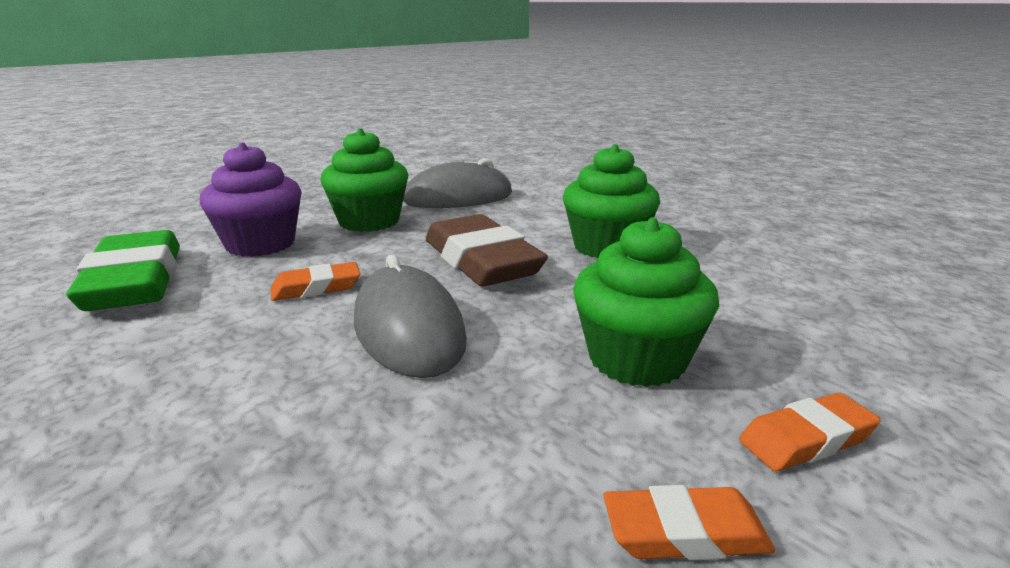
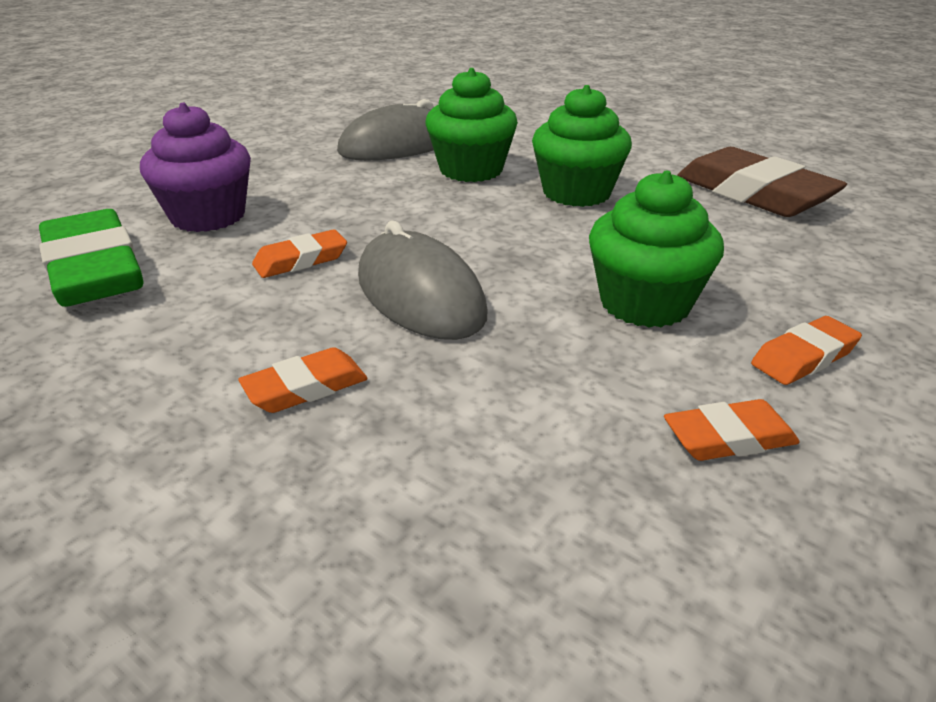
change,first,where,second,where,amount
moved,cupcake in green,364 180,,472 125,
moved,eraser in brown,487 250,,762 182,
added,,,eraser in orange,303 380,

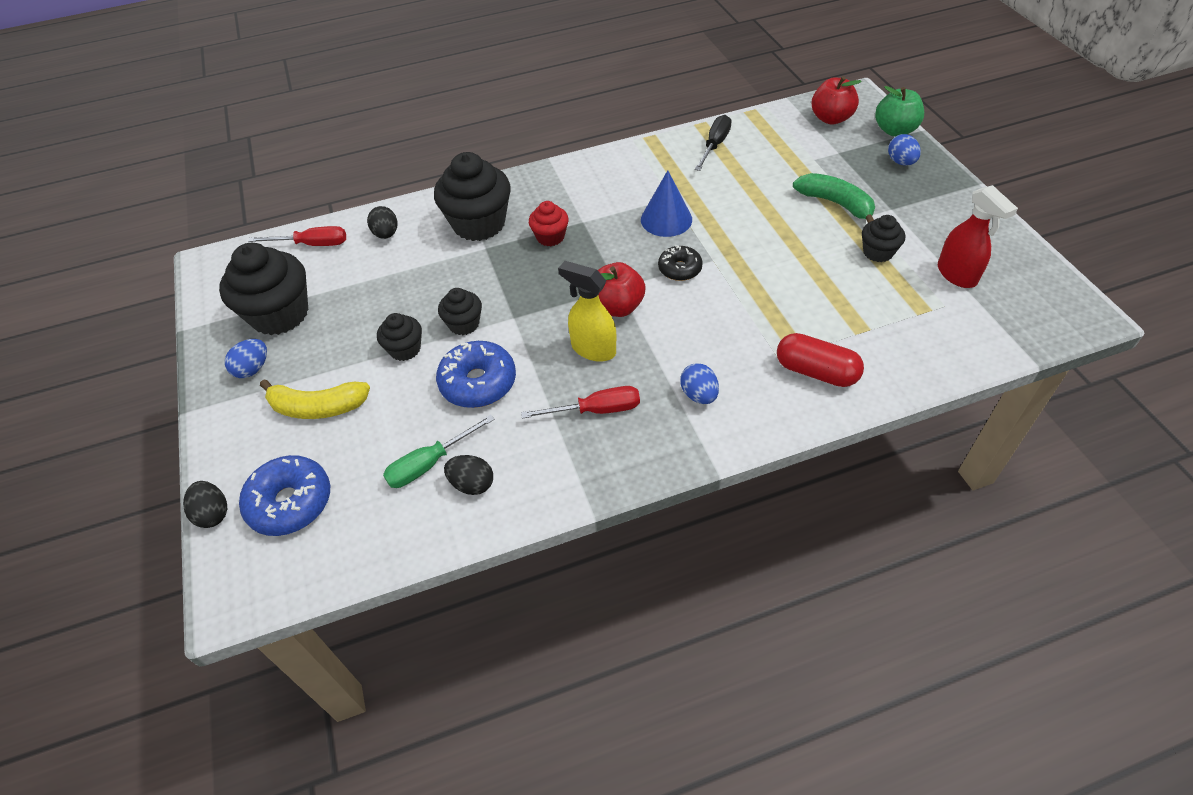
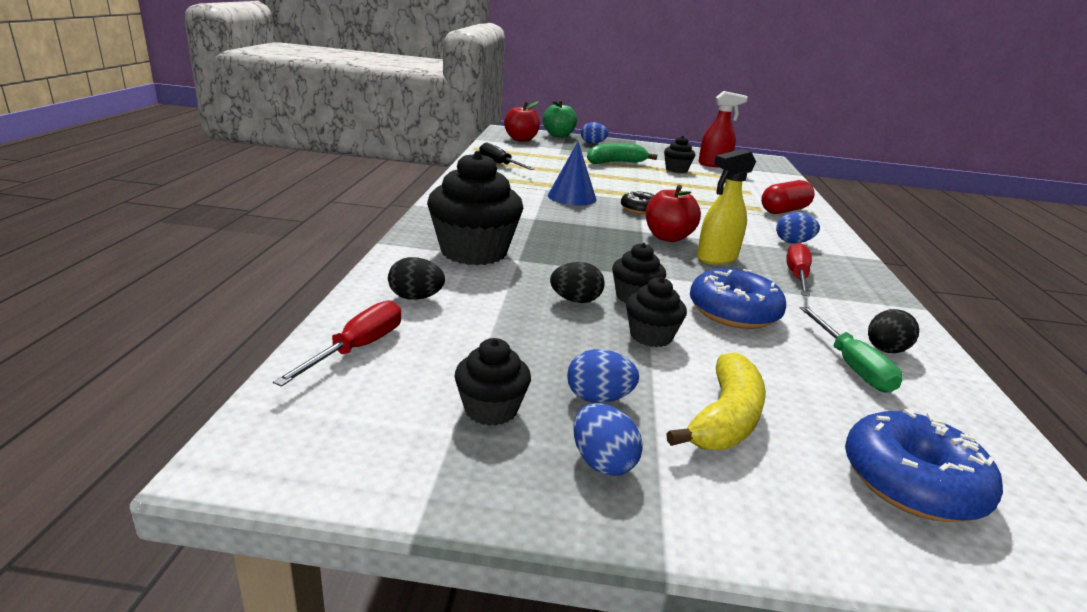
change,first,where,second,where,amount
removed,cupcake in red,549 223,,,
resized,cupcake in black,263 289,,492 382,x0.52
moved,egg in black,205 504,,577 282,
added,,,egg in blue,603 376,

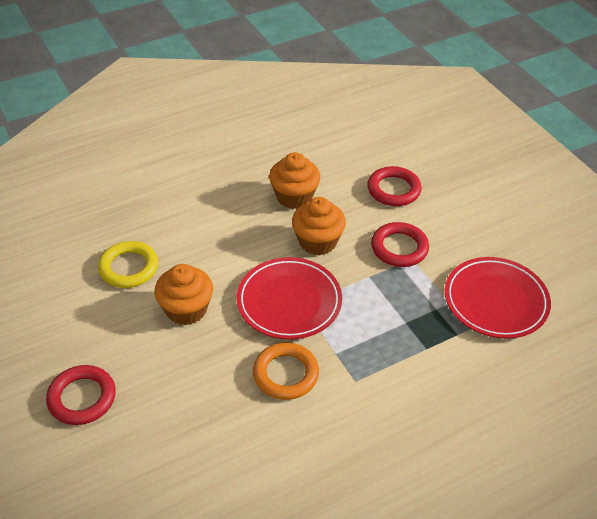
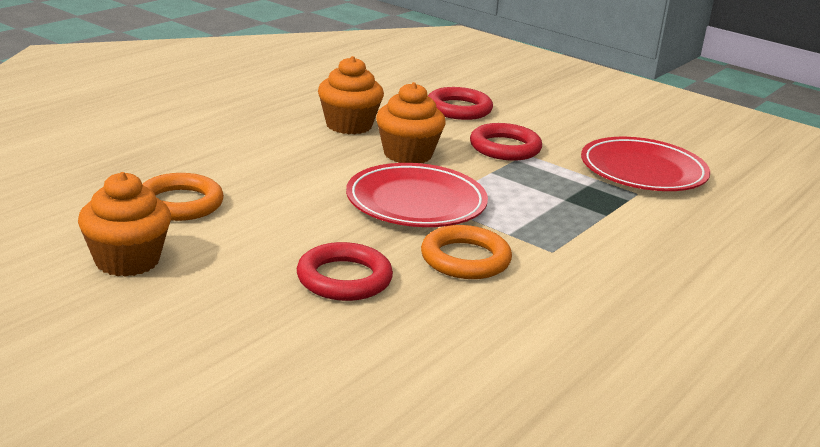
change,first,where,second,where,amount
recoloured,ring in yellow,128 264,ring in orange,183 197,
moved,cupcake in orange,183 294,,124 224,
moved,ring in red,81 395,,345 271,

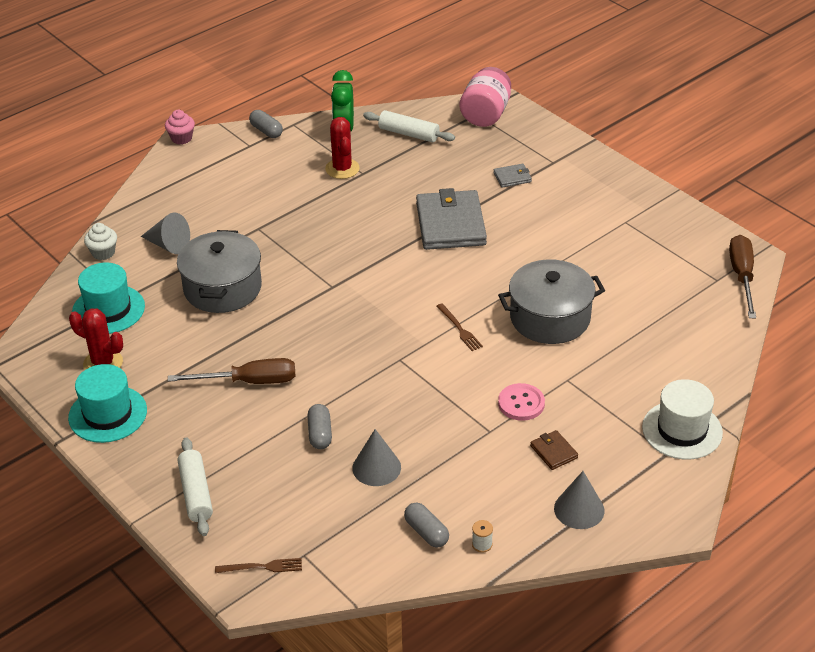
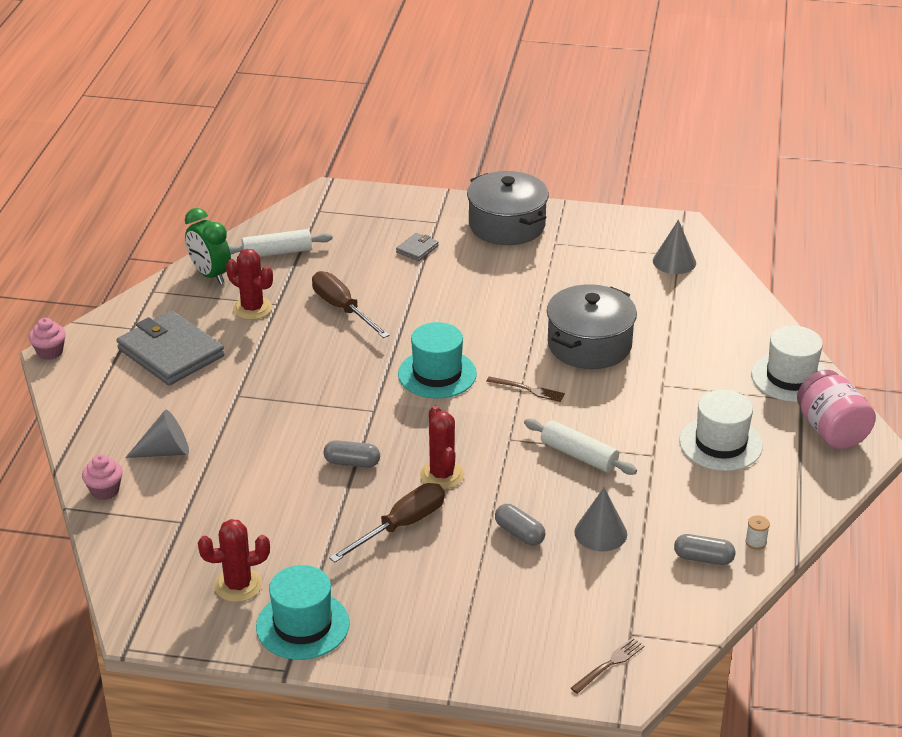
change,first,where,second,where,amount
moved,jar in pink,485 97,,836 409,
moved,capsule in grey,266 124,,352 454,
moved,wallet in grey,451 219,,170 347,
recoloured,cupcake in white,100 241,cupcake in pink,102 477,
moved,pot in grey,219 271,,508 208,
moved,screwdriver in brown,742 276,,351 304,
moved,hat in turquoise,108 298,,437 360,
removed,button in pink,521 402,,,
replaced,wallet in brown,554 450,hat in white,721 430,
moved,rolling pin in white,195 486,,580 447,
moved,cone in grey,579 500,,674 247,
added,,,cactus in red,442 447,

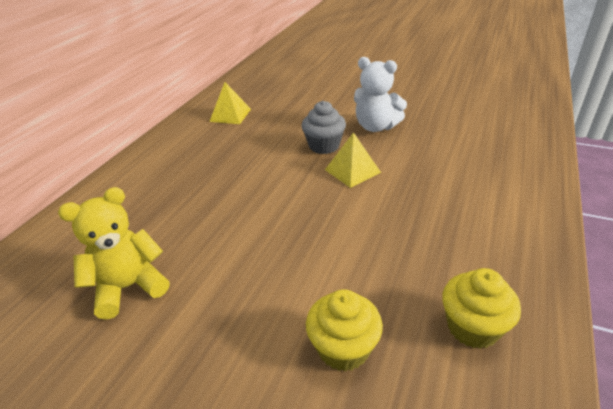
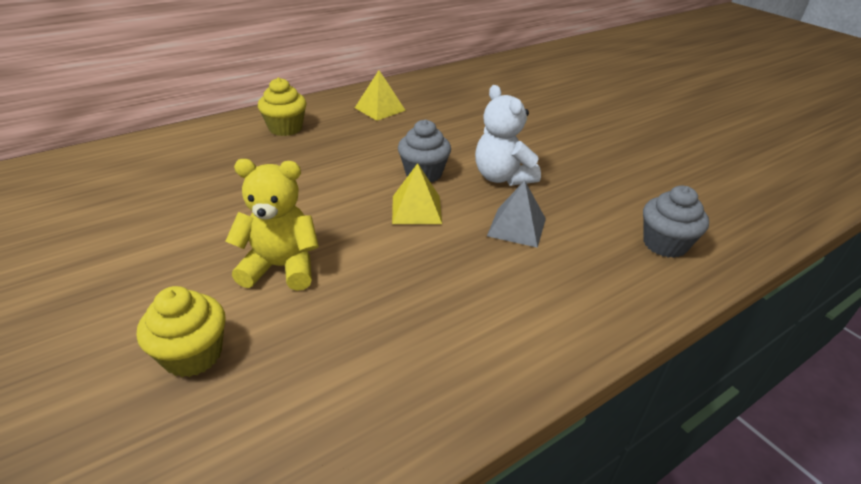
change,first,where,second,where,amount
moved,teddy bear in yellow,113 253,,272 225,
moved,cupcake in yellow,481 308,,282 107,
added,,,pyramid in grey,516 214,
added,,,cupcake in grey,676 222,

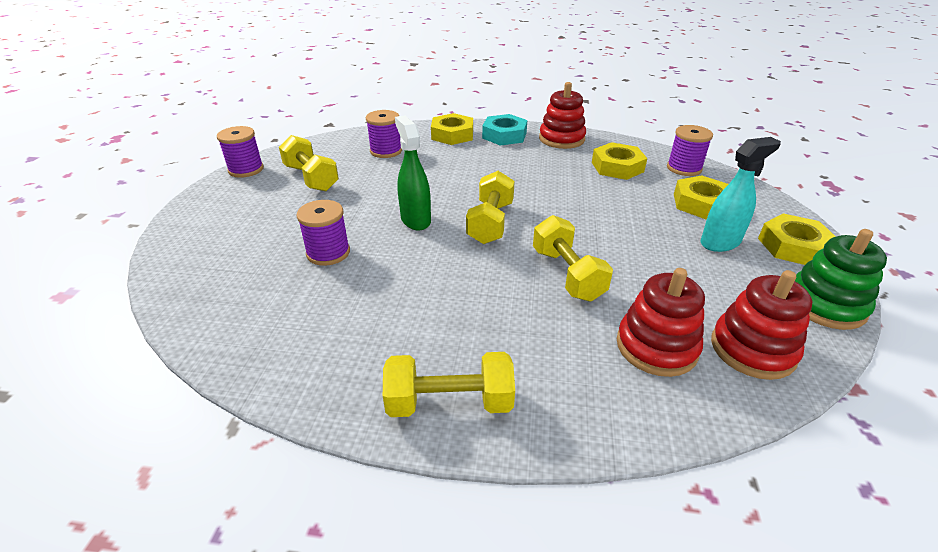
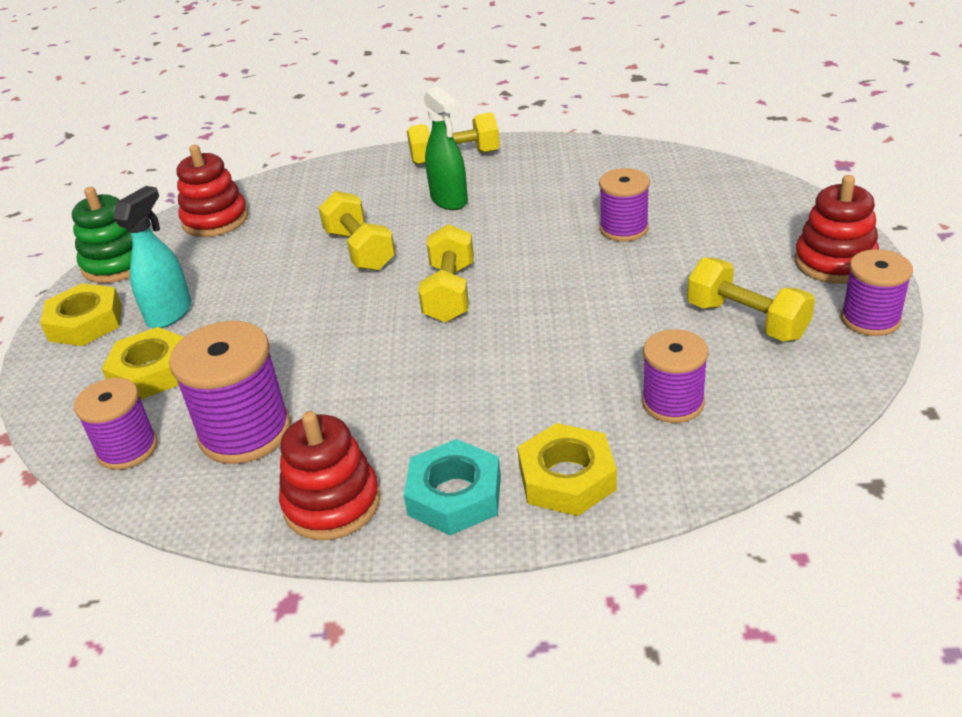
change,first,where,second,where,amount
moved,spray bottle in green,413 173,,446 148,
turned,spray bottle in turquoise,741 194,,152 257,150 degrees clockwise
replaced,nut in yellow,619 161,spool in purple,230 392,
moved,stacking toy in red,661 322,,836 229,

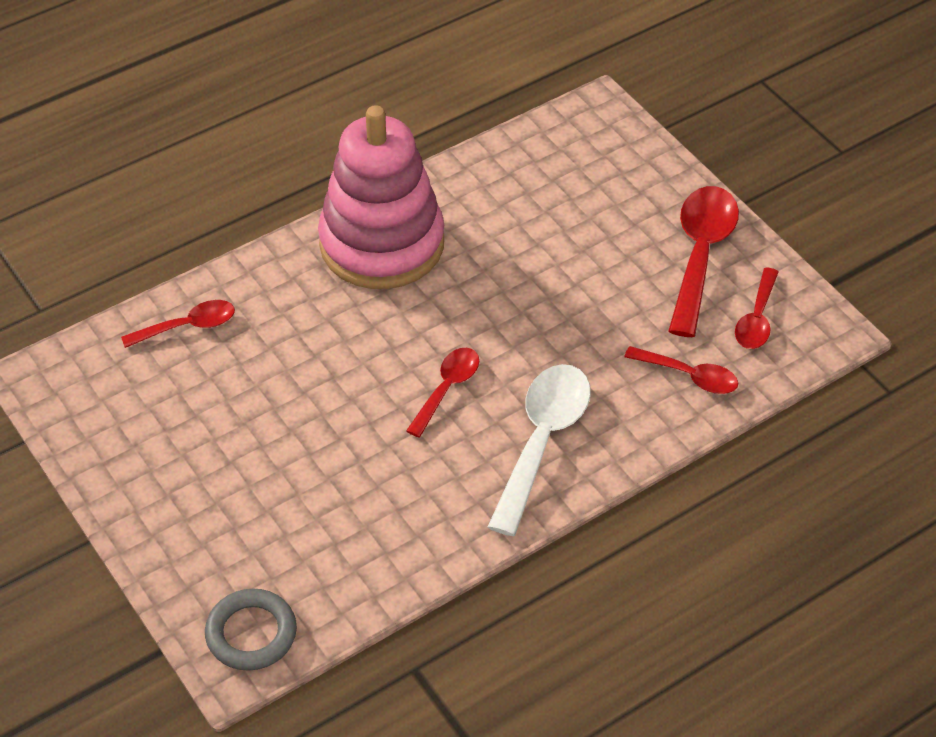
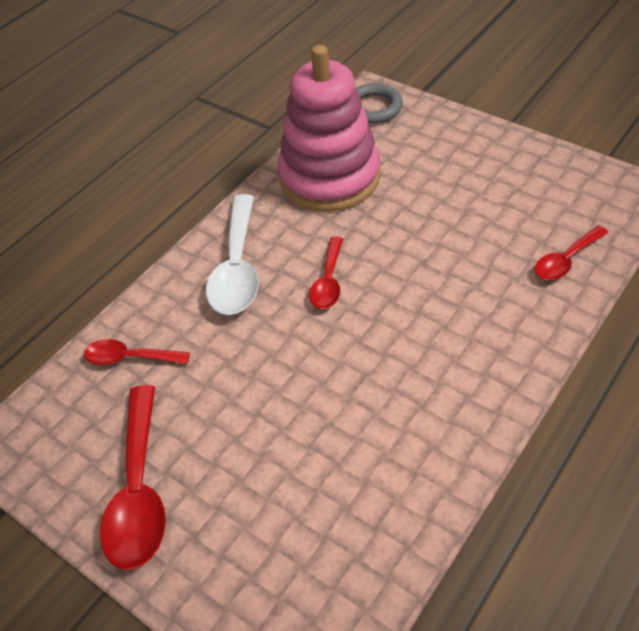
change,first,where,second,where,amount
moved,stacking toy in pink,381 197,,329 128,
removed,spoon in red,756 308,,,

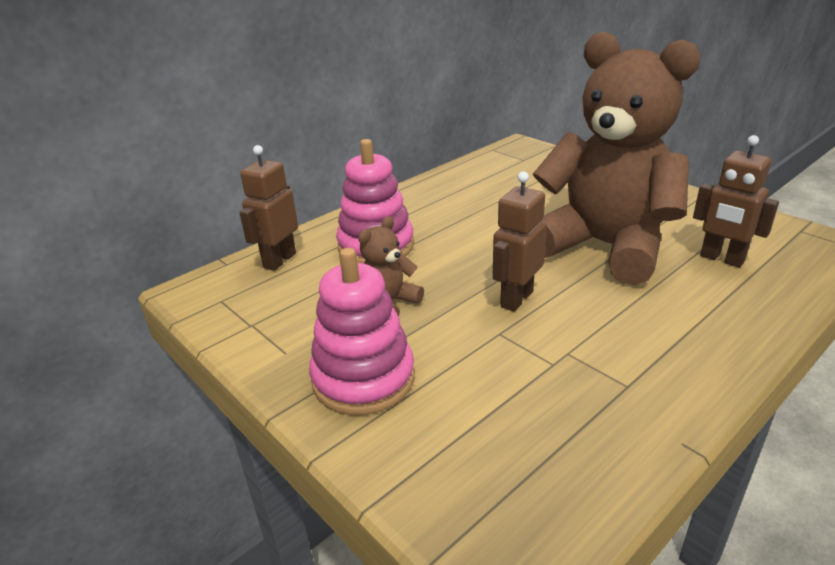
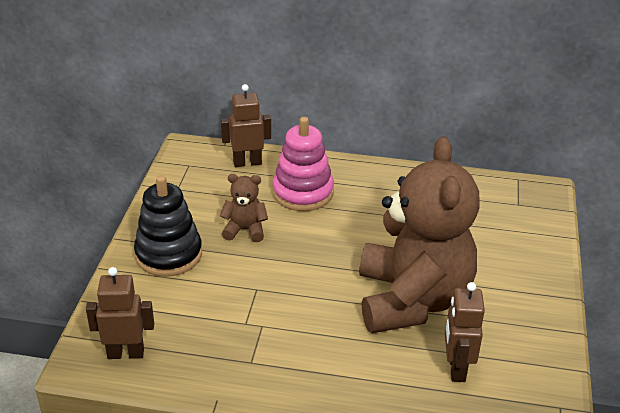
change,first,where,second,where,amount
moved,robot in brown,520 241,,120 313,
recoloured,stacking toy in pink,362 331,stacking toy in black,168 226,

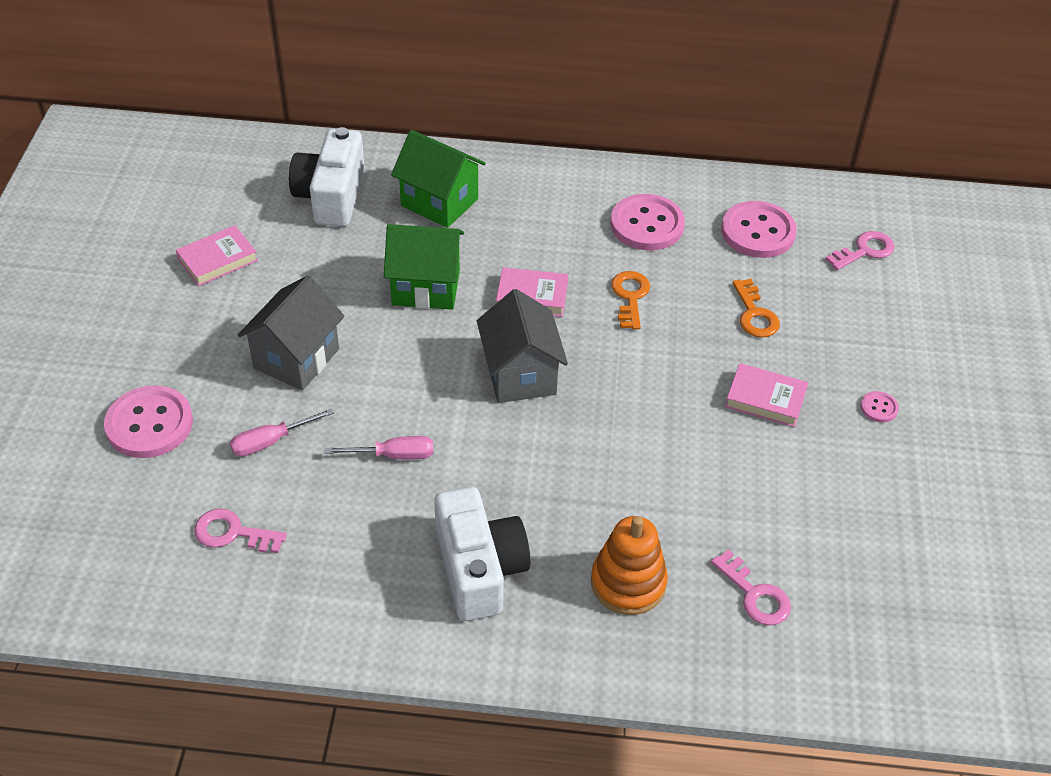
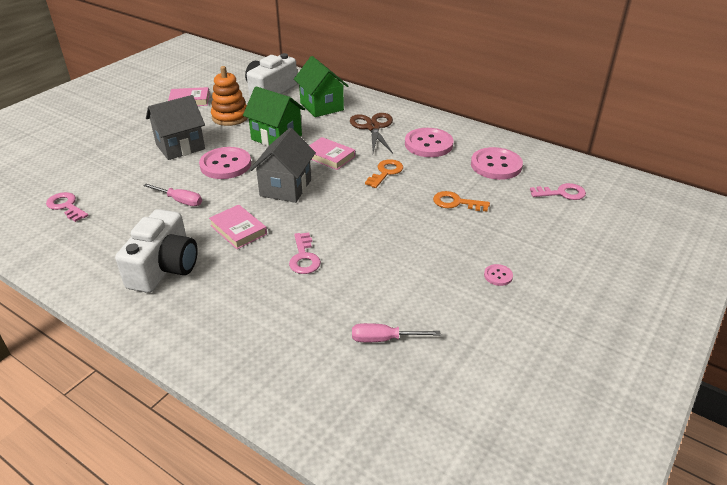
change,first,where,second,where,amount
turned,key in orange,756 308,,461 201,90 degrees clockwise
moved,book in pink,766 395,,238 226,
moved,button in pink,148 421,,225 163,
moved,screwdriver in pink,282 432,,396 332,
moved,stacking toy in orange,629 565,,229 96,
moved,key in pink,751 587,,305 253,
added,,,scissors in brown,371 133,

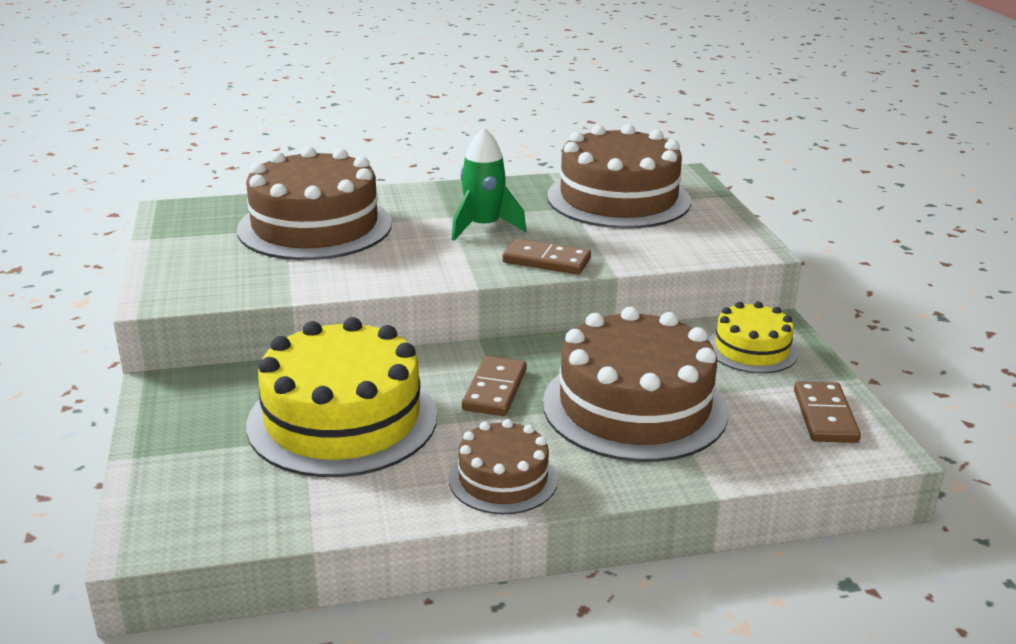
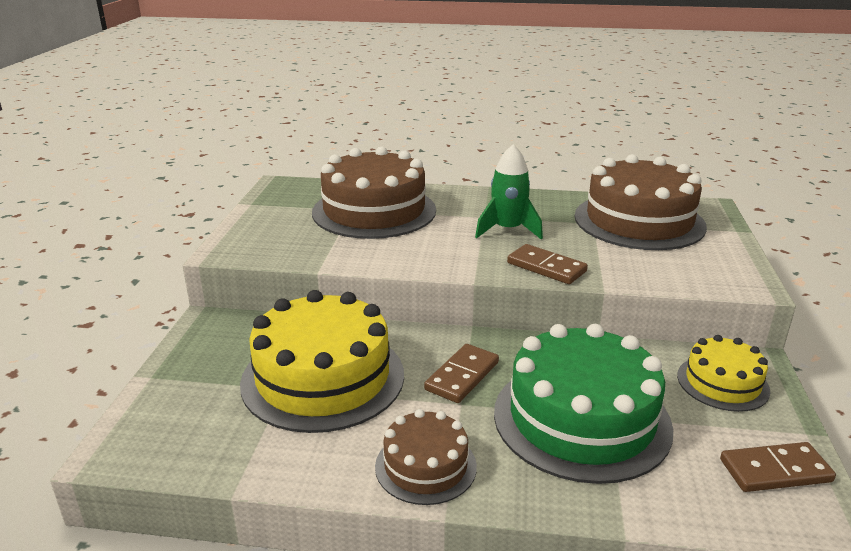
change,first,where,second,where,amount
recoloured,cake in brown,635 384,cake in green,583 404,
turned,domino in brown,827 412,,778 467,60 degrees clockwise

